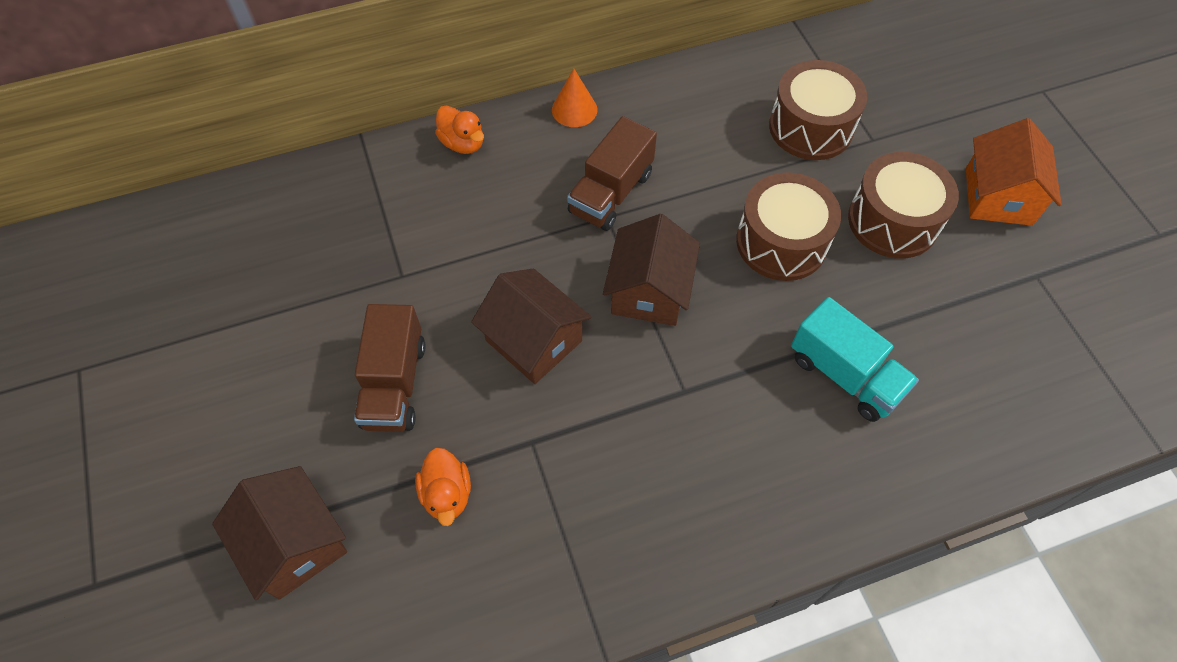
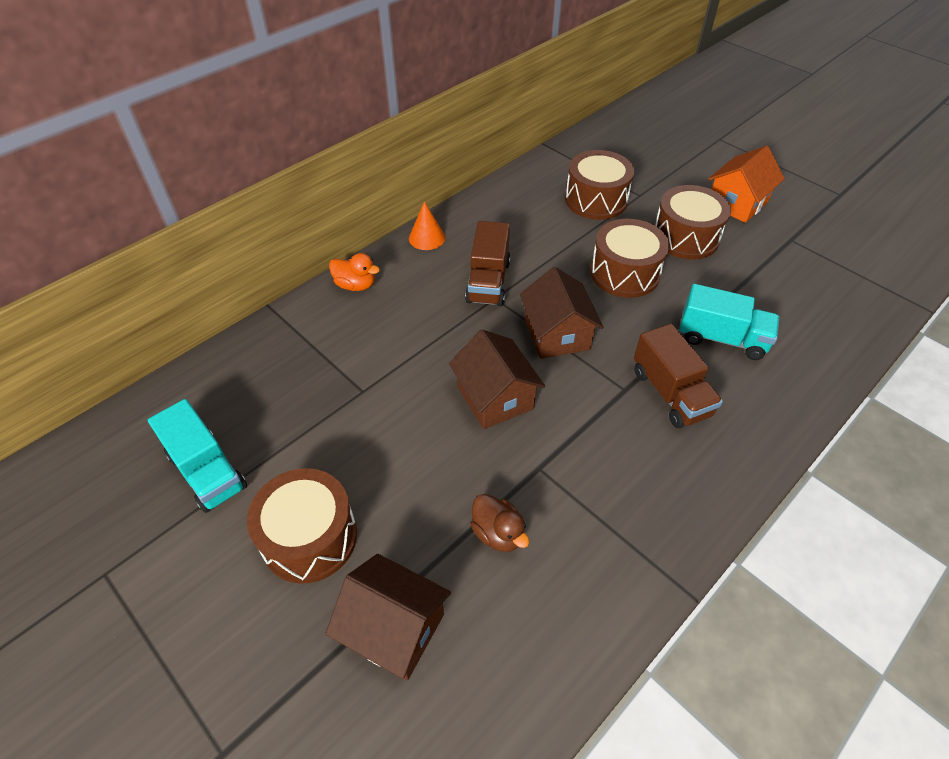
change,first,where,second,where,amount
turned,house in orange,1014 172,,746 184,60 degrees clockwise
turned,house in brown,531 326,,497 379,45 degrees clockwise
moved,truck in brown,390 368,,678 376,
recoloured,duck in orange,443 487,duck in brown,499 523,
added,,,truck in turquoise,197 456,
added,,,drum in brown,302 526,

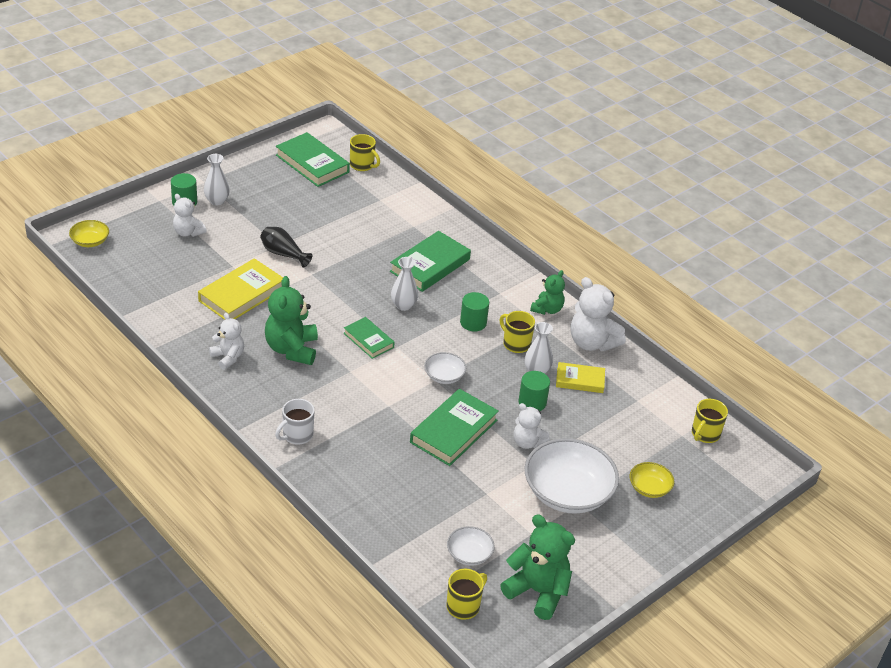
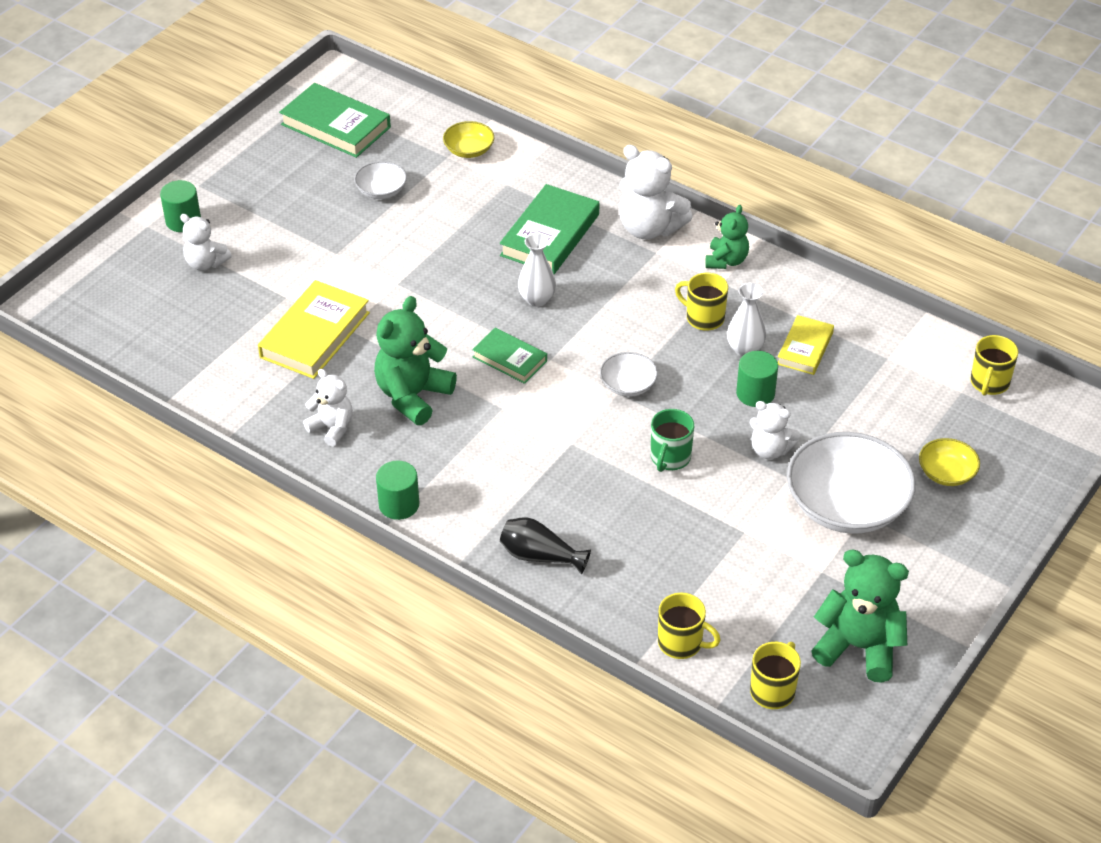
change,first,where,second,where,amount
moved,mug in yellow,365 152,,689 626,
removed,vase in white,217 179,,,
moved,bowl in yellow,89 233,,468 139,
moved,vase in black,286 247,,545 545,
turned,teddy bear in green,291 320,,415 360,45 degrees clockwise
moved,teddy bear in white,598 314,,655 192,
moved,cylinder in green,474 311,,397 490,
turned,book in yellow,580 377,,806 345,60 degrees counterclockwise
replaced,book in green,454 427,mug in green,672 440,
removed,mug in white,295 422,,,
moved,bowl in white,470 546,,380 180,

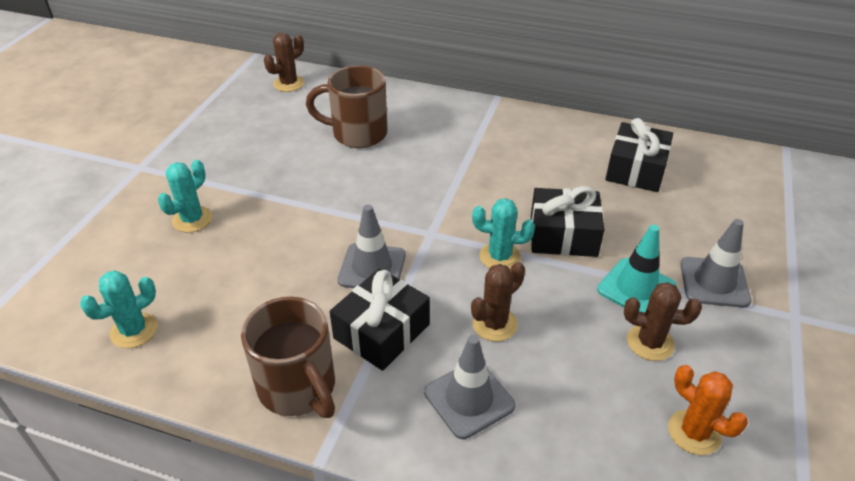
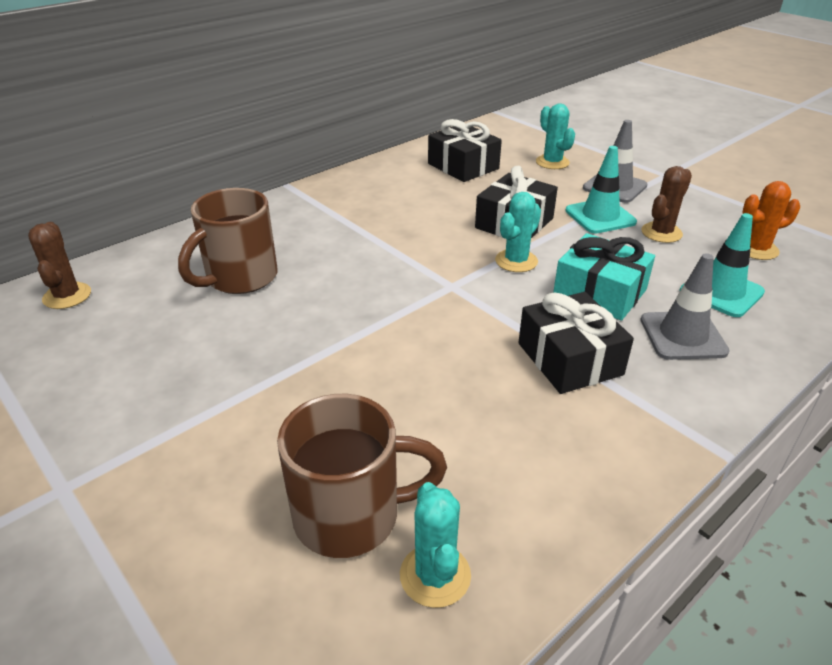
change,first,where,second,where,amount
moved,cactus in turquoise,185 196,,555 136,
removed,traffic cone in grey,372 246,,,
replaced,cactus in brown,498 302,gift in turquoise,604 277,
moved,mug in brown,288 357,,362 476,
added,,,traffic cone in turquoise,722 265,

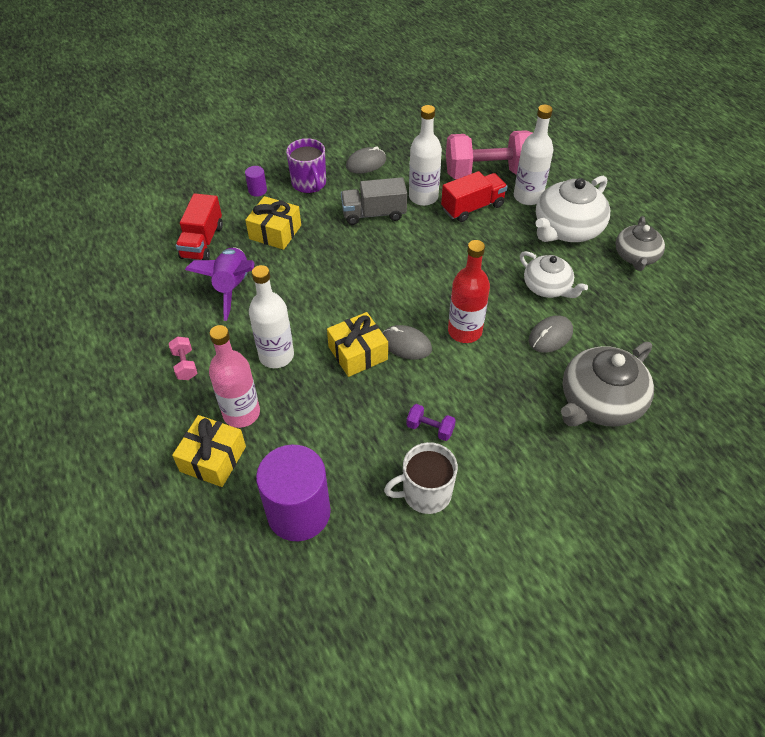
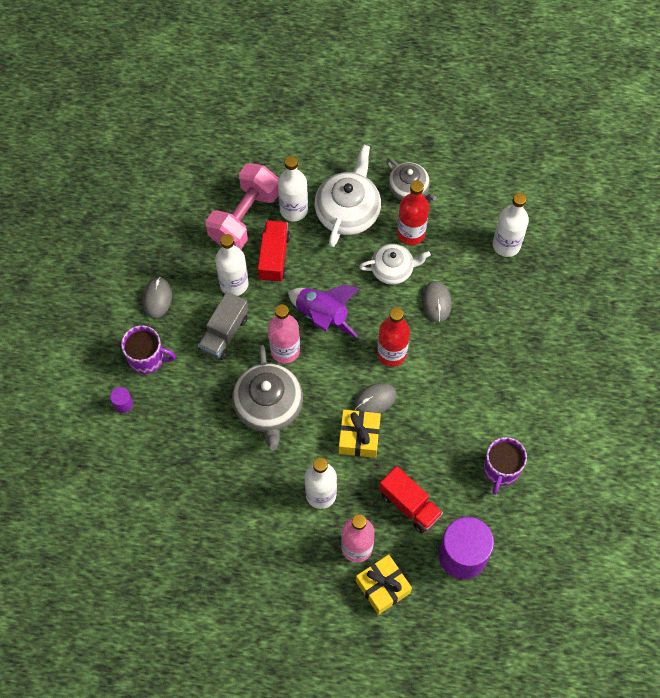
change,first,where,second,where,amount
turned,teapot in white,572 209,,348 195,150 degrees counterclockwise
moved,truck in red,199 226,,411 499,
removed,gift in yellow,273 223,,,
moved,rocket in purple,220 284,,324 311,
removed,dumbbell in pink,183 358,,,
moved,teapot in grey,607 384,,267 398,
removed,dumbbell in purple,431 422,,,
recoloured,mug in white,421 478,mug in purple,505 466,
added,,,bottle in red,413 212,
added,,,bottle in white,511 225,
added,,,bottle in pink,284 334,

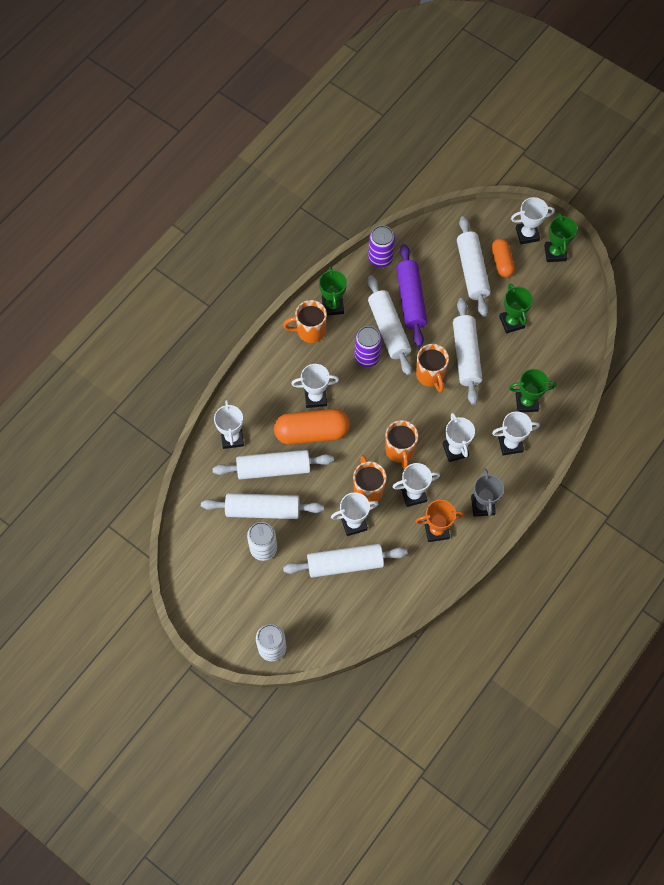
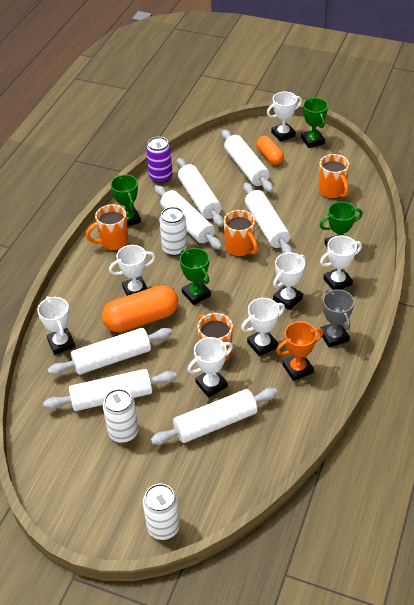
change,first,where,second,where,amount
recoloured,rolling pin in purple,411 295,rolling pin in white,200 192,
moved,trophy in green,516 308,,195 276,
recoloured,can in purple,368 346,can in white,173 231,
turned,trophy in white,459 437,,289 281,75 degrees clockwise
moved,mug in orange,401 444,,334 176,

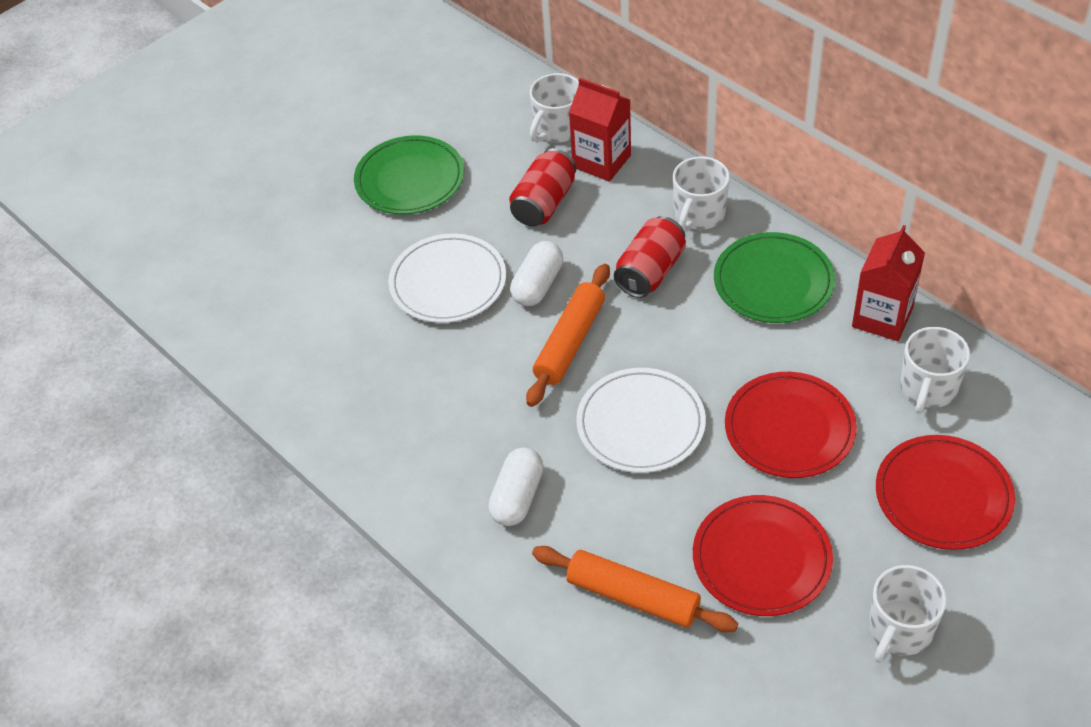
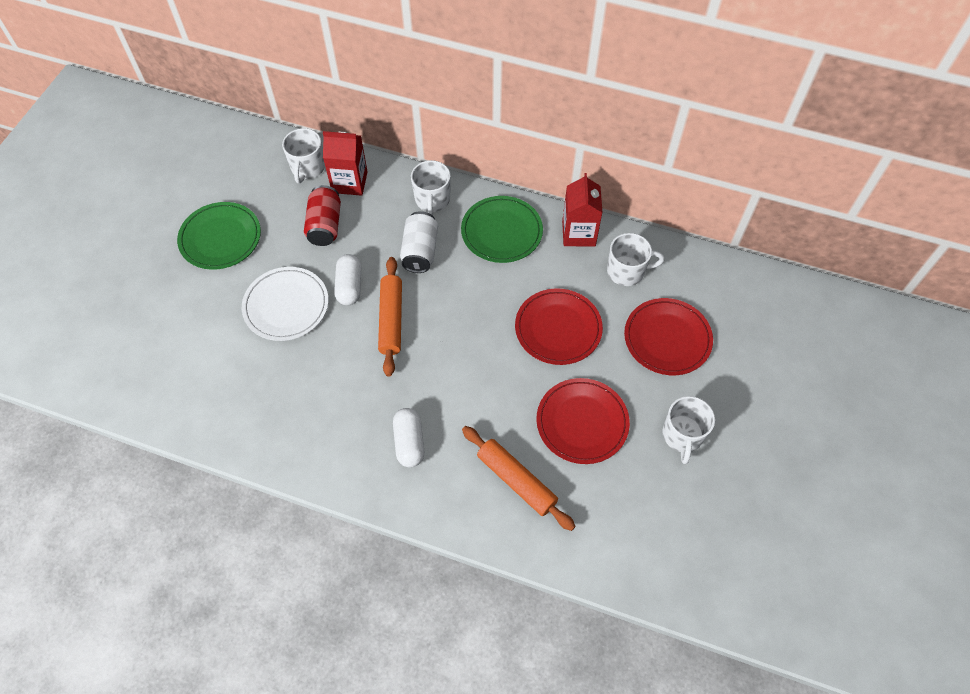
change,first,where,second,where,amount
recoloured,can in red,650 257,can in white,419 242,
turned,mug in white,935 370,,635 259,90 degrees counterclockwise
removed,plate in white,641 420,,,
turned,rolling pin in orange,635 589,,519 478,45 degrees clockwise

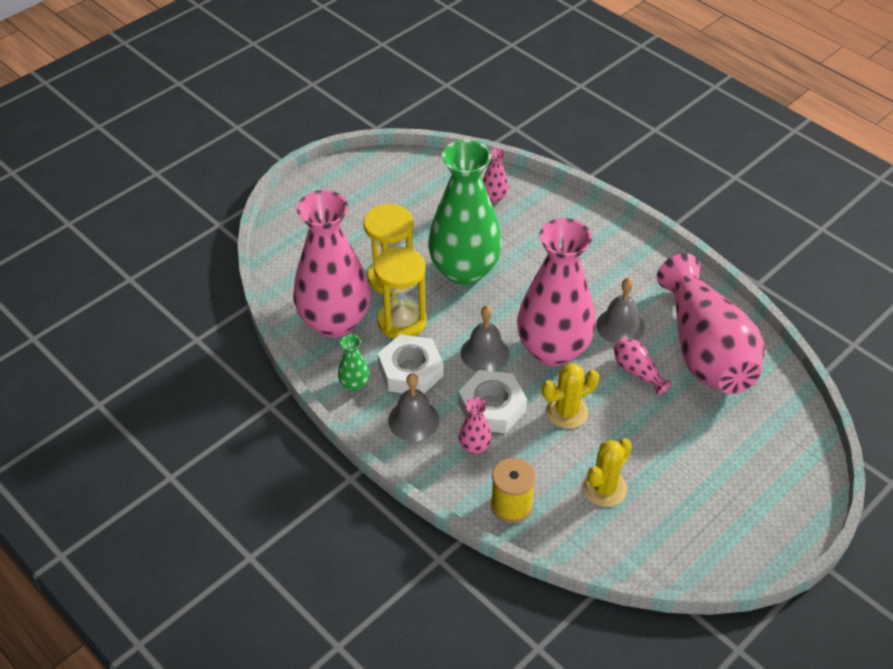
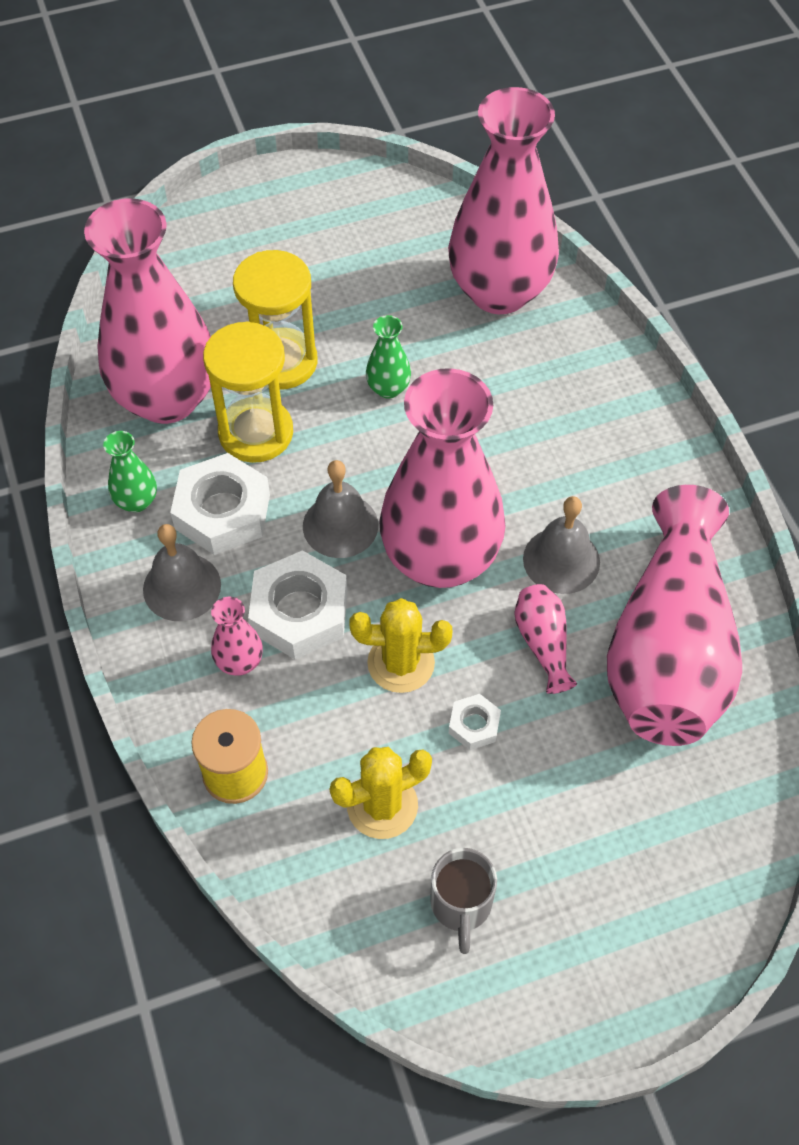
change,first,where,second,where,amount
resized,vase in green,465 212,,388 357,x0.40
resized,vase in pink,496 175,,503 200,x2.49
added,,,nut in white,475 722,
added,,,mug in grey,463 901,

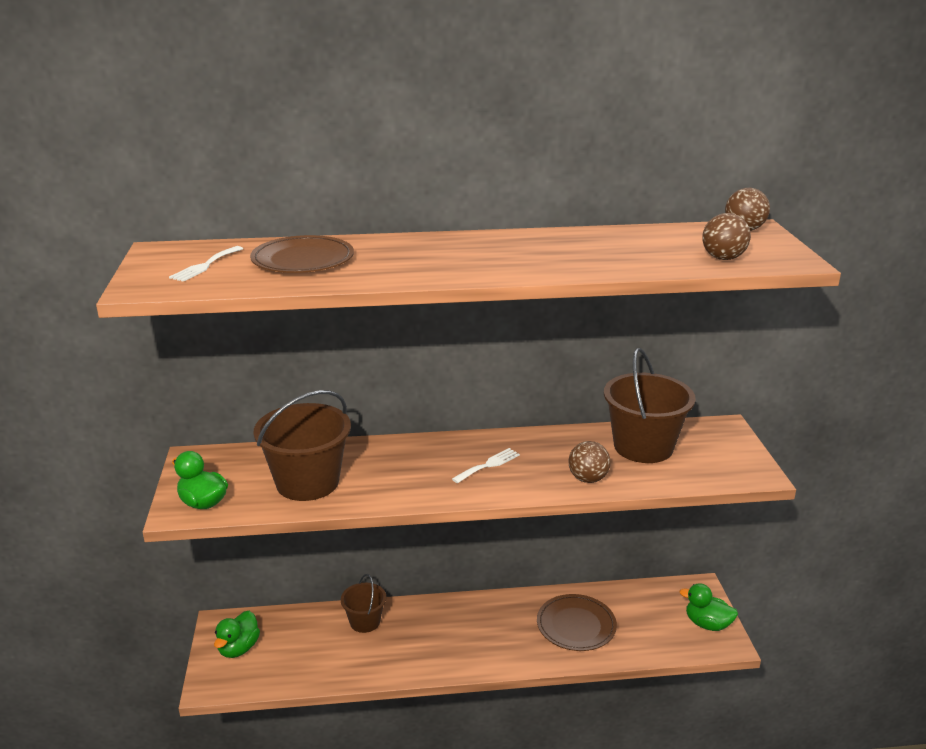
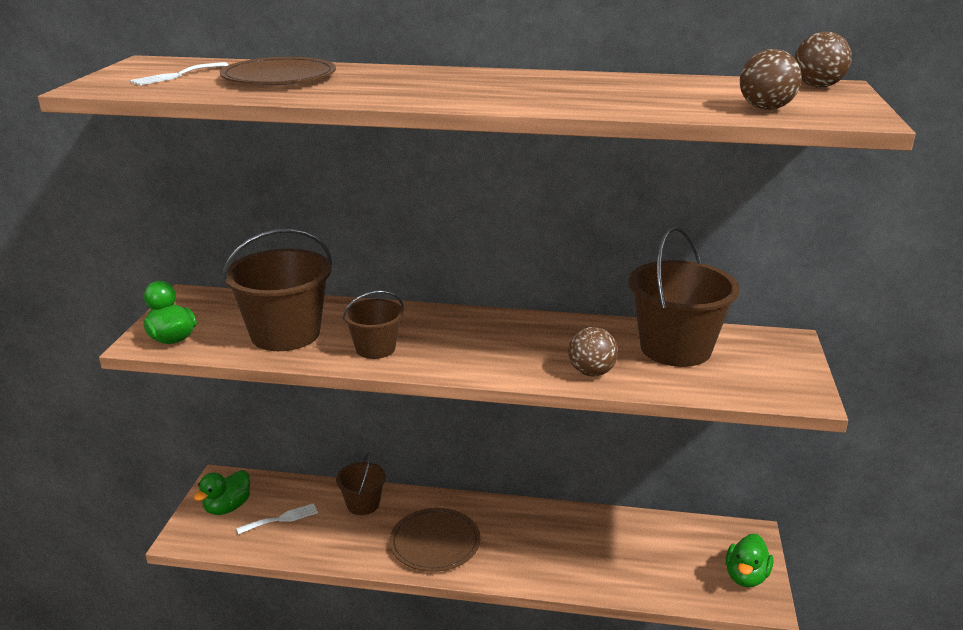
change,first,where,second,where,amount
moved,fork in white,486 465,,277 518,
turned,duck in green,708 607,,749 560,105 degrees counterclockwise
moved,plate in brown,577 622,,435 540,
added,,,bucket in brown,373 325,

